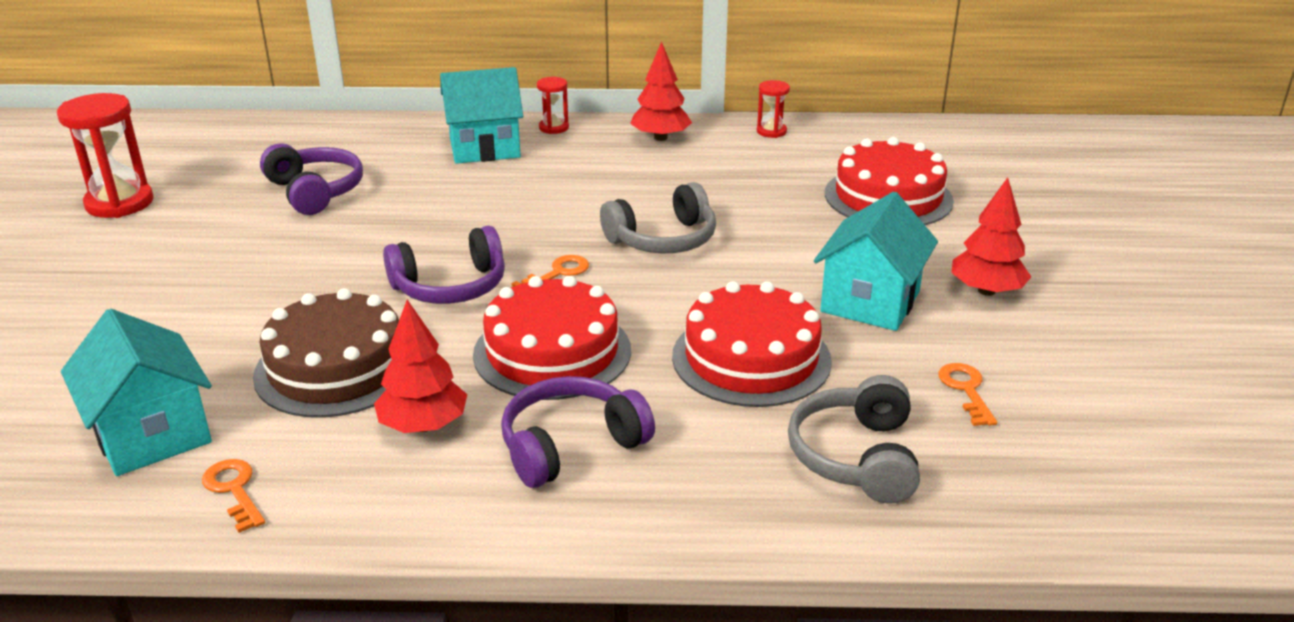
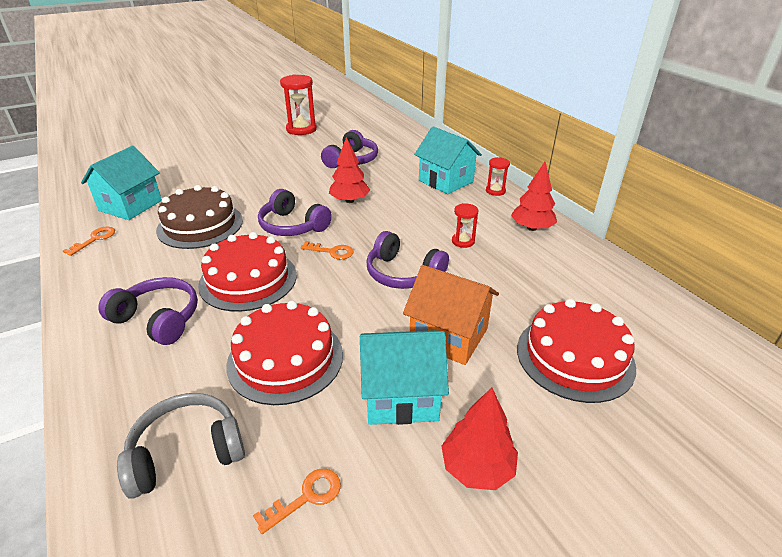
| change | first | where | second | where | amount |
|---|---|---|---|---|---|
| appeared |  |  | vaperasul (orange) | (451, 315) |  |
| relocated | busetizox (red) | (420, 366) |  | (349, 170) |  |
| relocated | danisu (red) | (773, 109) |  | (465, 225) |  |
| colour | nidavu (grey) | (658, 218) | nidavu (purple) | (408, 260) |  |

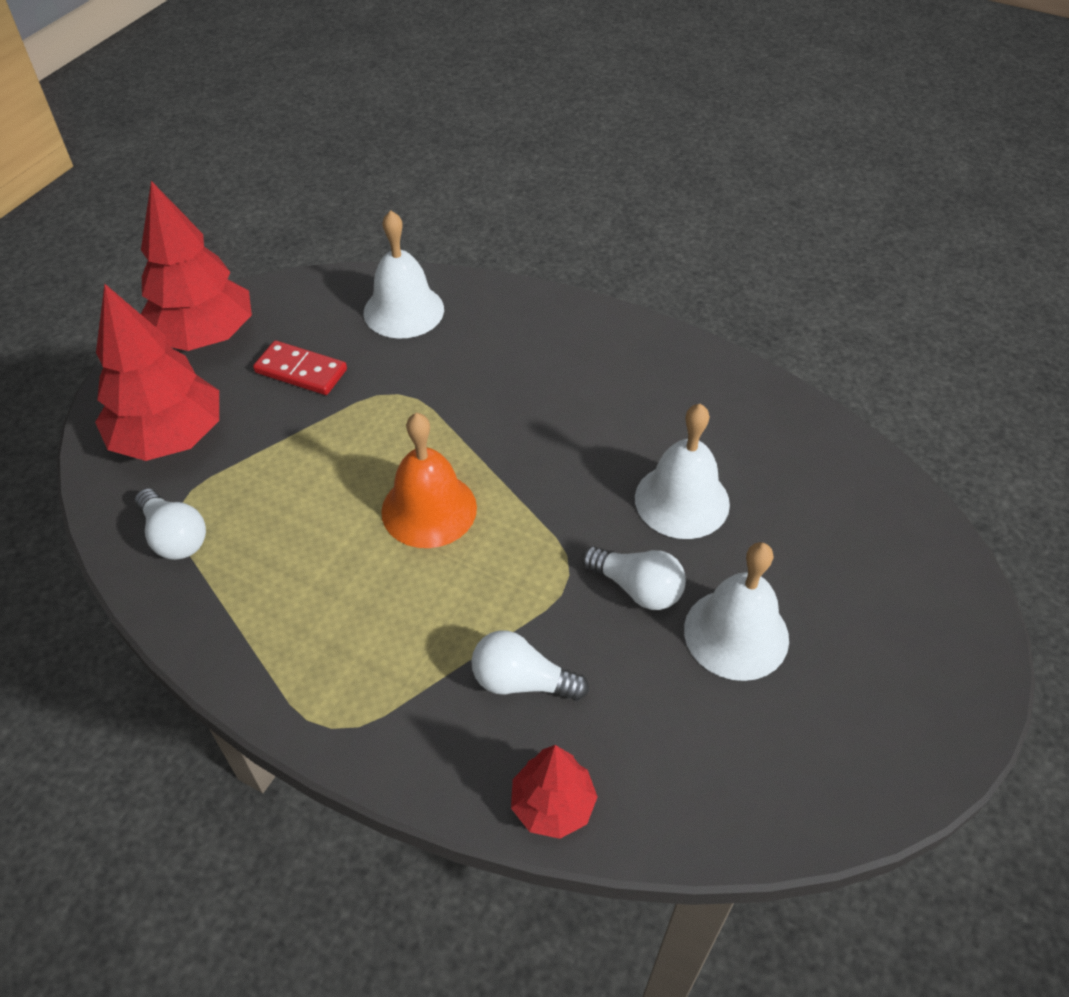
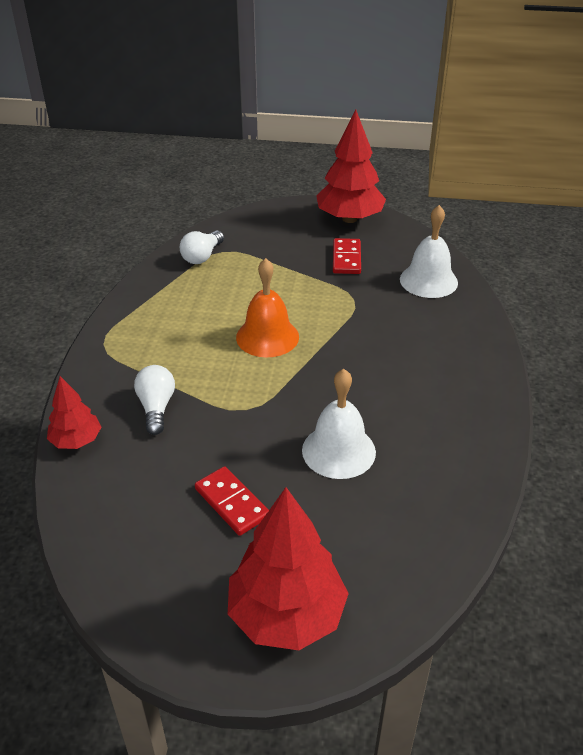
| change | first | where | second | where | amount |
|---|---|---|---|---|---|
| missing | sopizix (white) | (634, 578) |  |  |  |
| relocated | busetizox (red) | (157, 372) |  | (288, 568) |  |
| exchanged | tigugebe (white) | (736, 611) | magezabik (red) | (232, 501) |  |

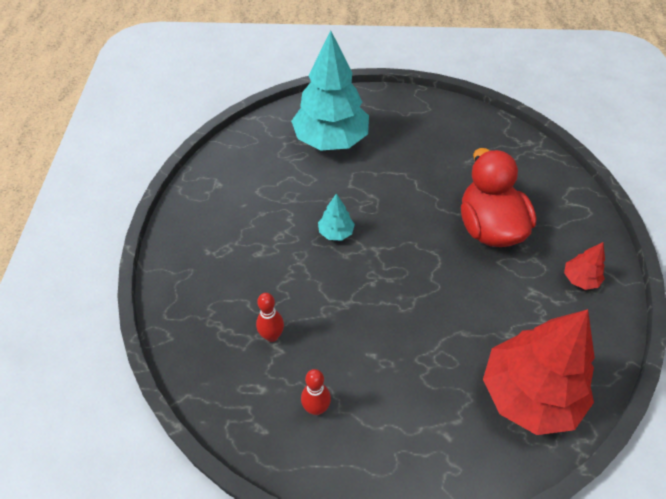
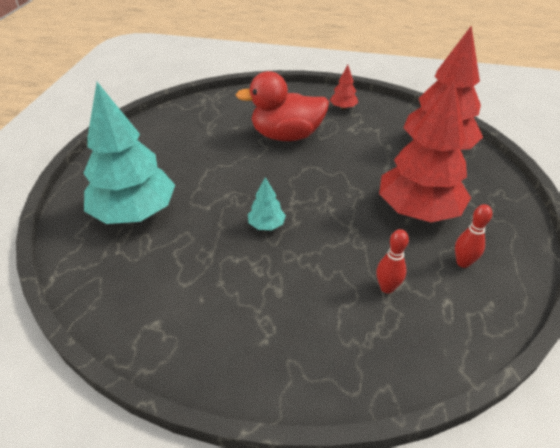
| change | first | where | second | where | amount |
|---|---|---|---|---|---|
| appeared |  |  | busetizox (red) | (425, 150) |  |

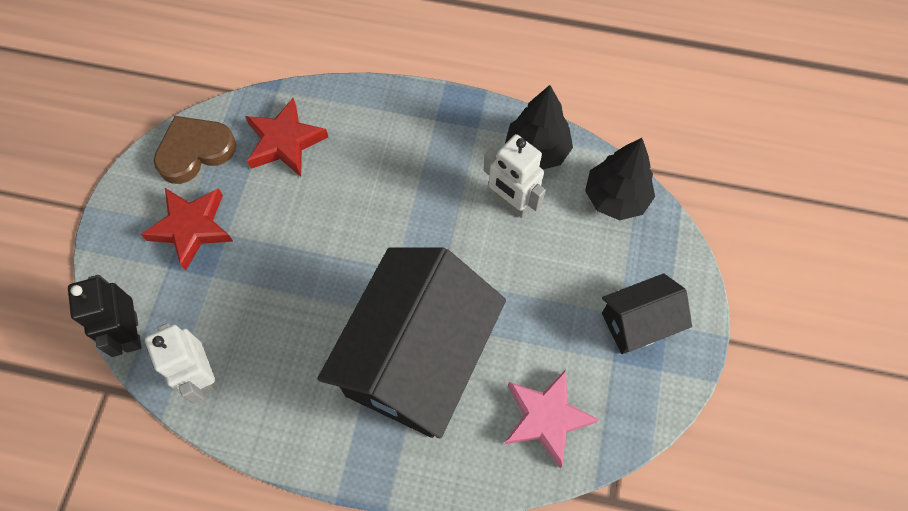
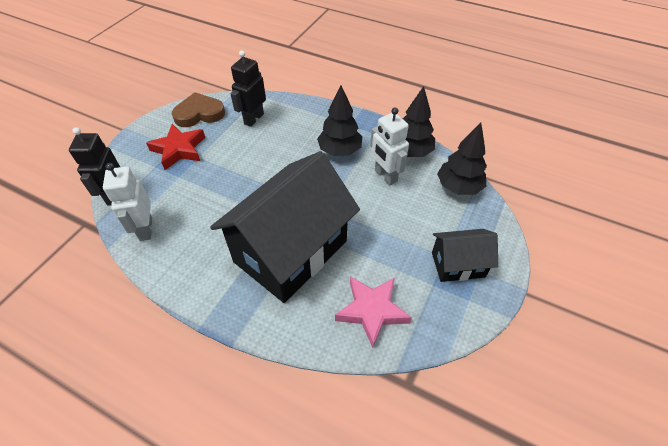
| change | first | where | second | where | amount |
|---|---|---|---|---|---|
| appeared |  |  | busetizox (black) | (339, 121) |  |
| exchanged | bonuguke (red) | (286, 137) | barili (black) | (248, 88) |  |

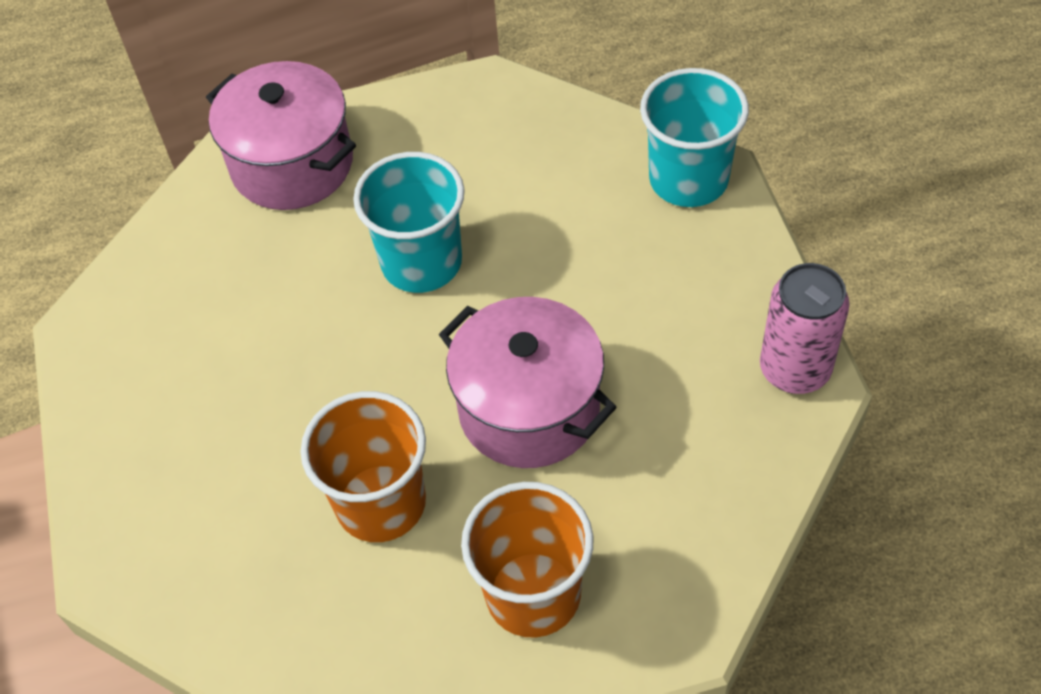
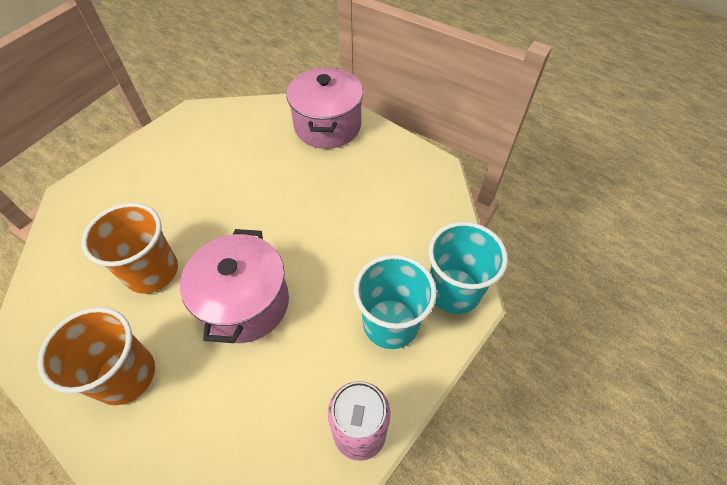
| change | first | where | second | where | amount |
|---|---|---|---|---|---|
| relocated | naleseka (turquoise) | (409, 222) |  | (395, 301) |  |

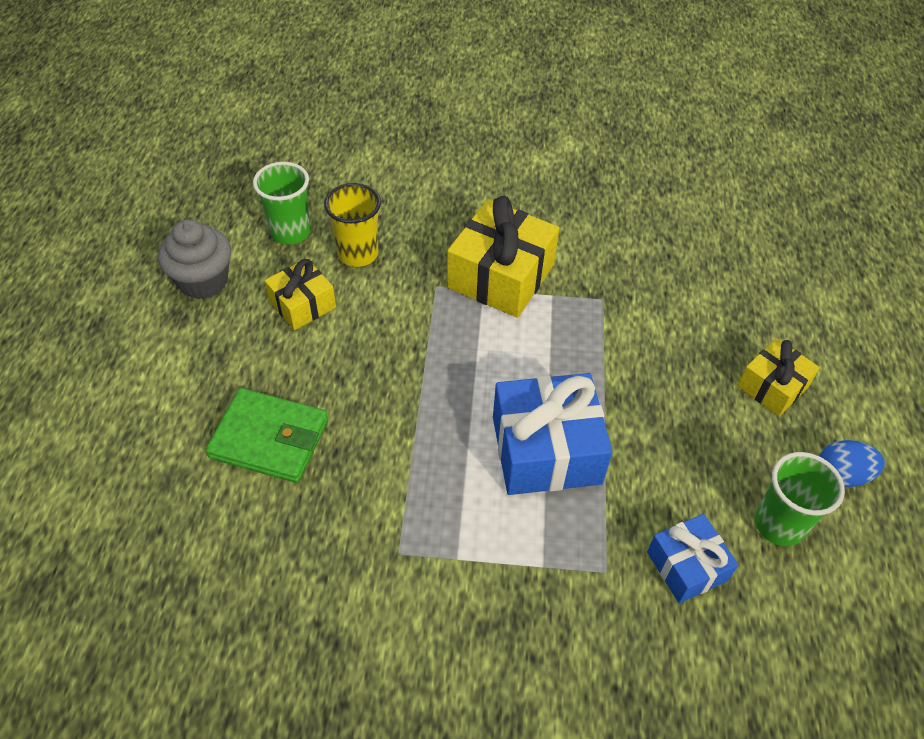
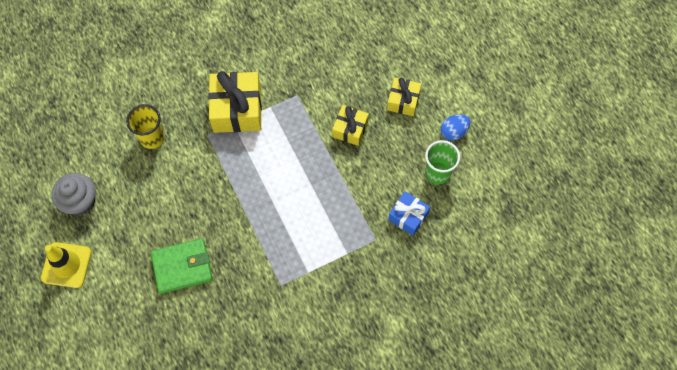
| change | first | where | second | where | amount |
|---|---|---|---|---|---|
| missing | naleseka (green) | (282, 203) |  |  |  |
| missing | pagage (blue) | (553, 434) |  |  |  |
| appeared |  |  | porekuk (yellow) | (66, 265) |  |
| relocated | pagage (yellow) | (300, 294) |  | (350, 125) |  |

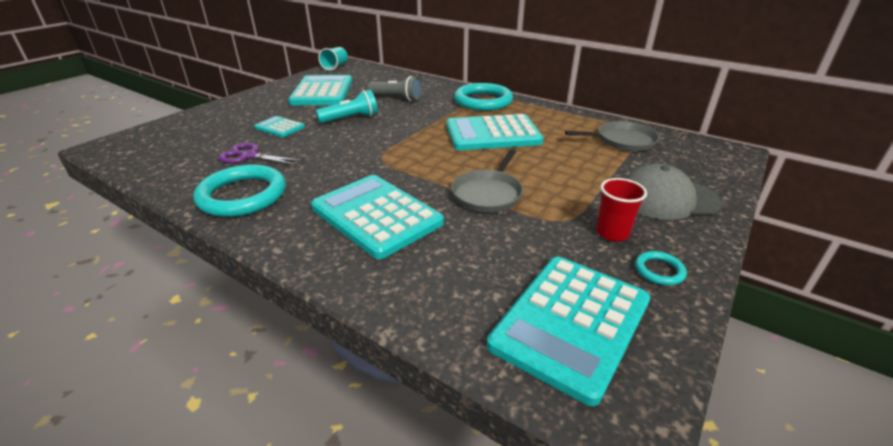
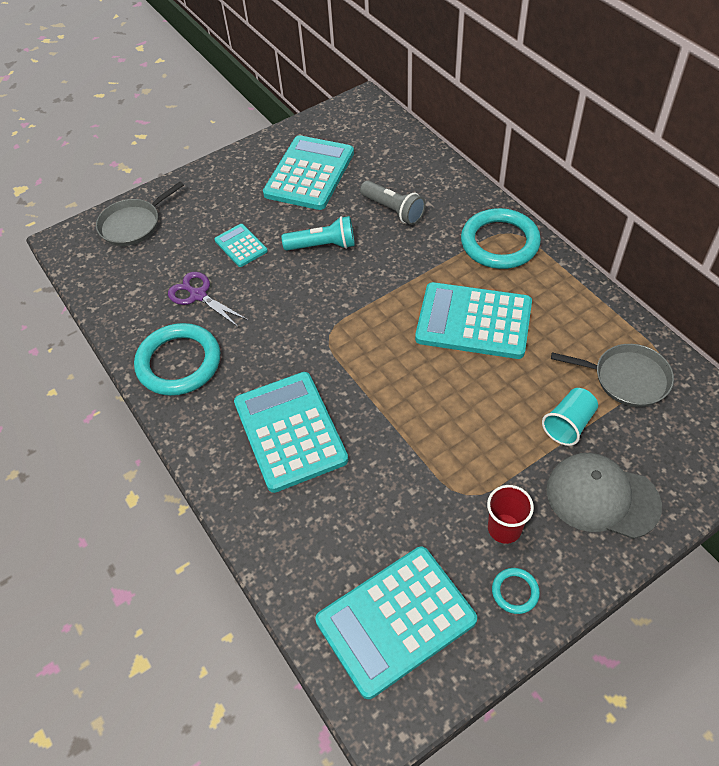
| change | first | where | second | where | amount |
|---|---|---|---|---|---|
| relocated | naleseka (turquoise) | (333, 59) |  | (570, 417) |  |
| relocated | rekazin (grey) | (487, 180) |  | (140, 213) |  |

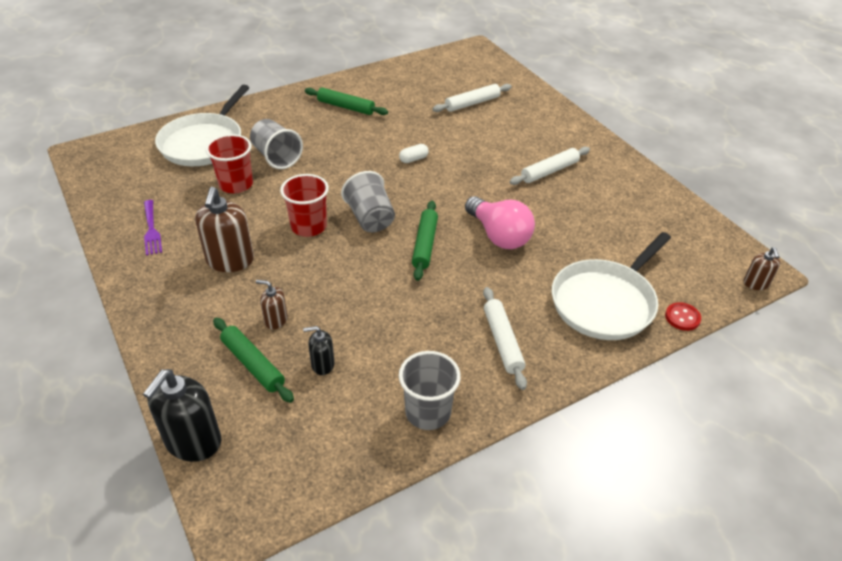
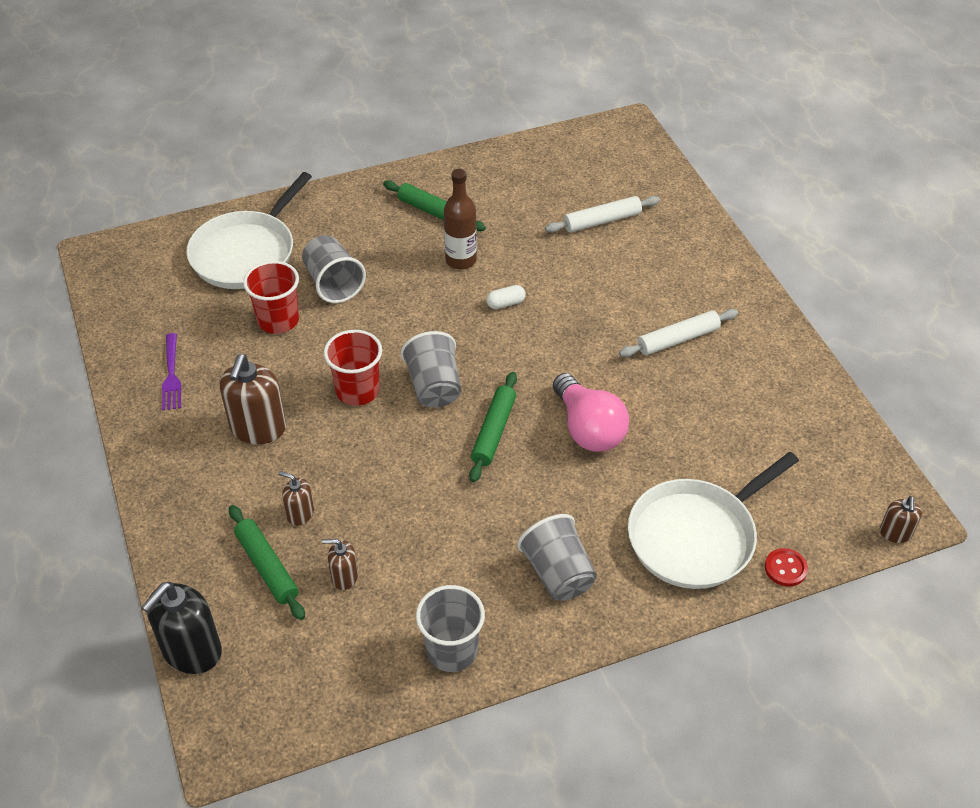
| change | first | where | second | where | amount |
|---|---|---|---|---|---|
| appeared |  |  | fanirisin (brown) | (460, 219) |  |
| exchanged | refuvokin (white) | (505, 338) | naleseka (grey) | (557, 557) |  |
| colour | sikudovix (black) | (319, 350) | sikudovix (brown) | (340, 564) |  |

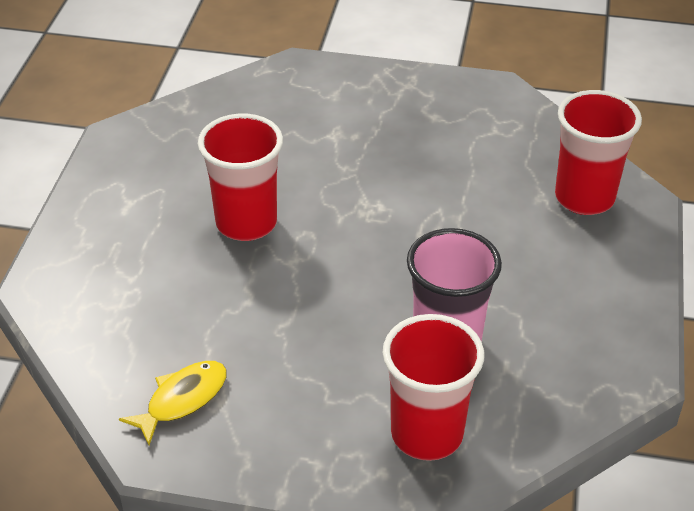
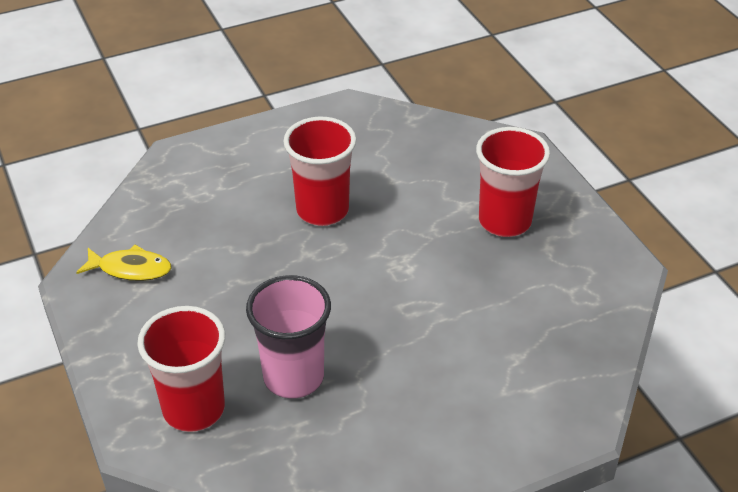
| change | first | where | second | where | amount |
|---|---|---|---|---|---|
| relocated | naleseka (red) | (598, 152) |  | (513, 182) |  |

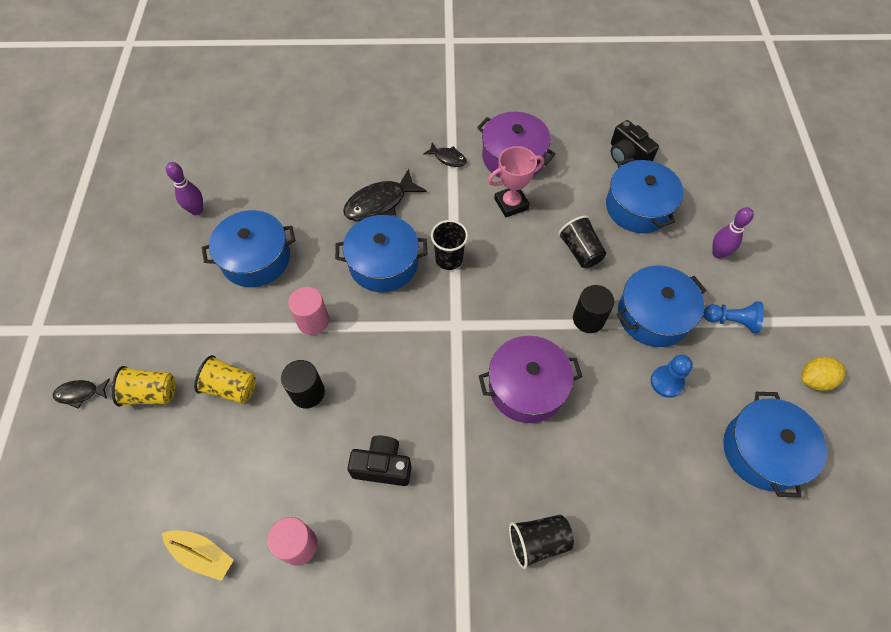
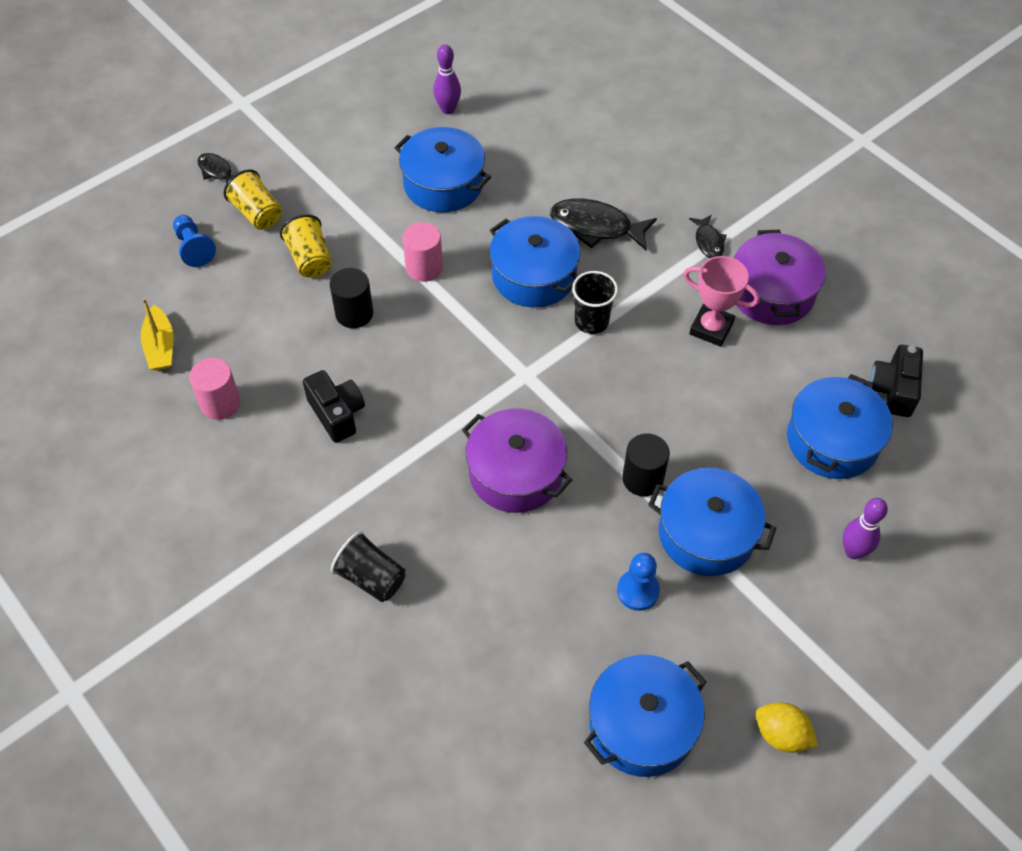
| change | first | where | second | where | amount |
|---|---|---|---|---|---|
| missing | naleseka (black) | (582, 242) |  |  |  |
| relocated | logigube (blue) | (733, 317) |  | (194, 241) |  |

